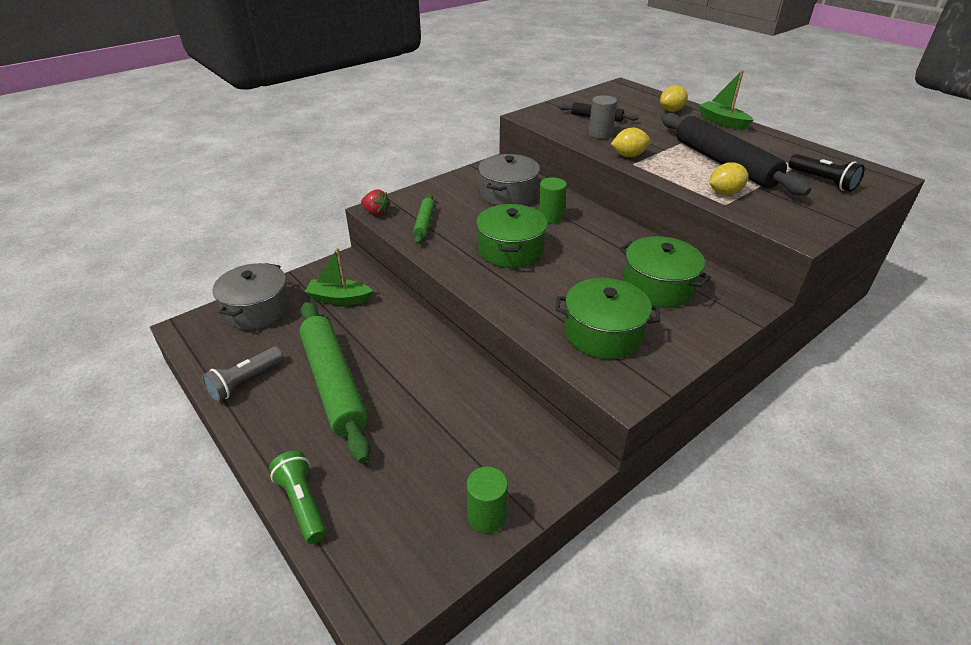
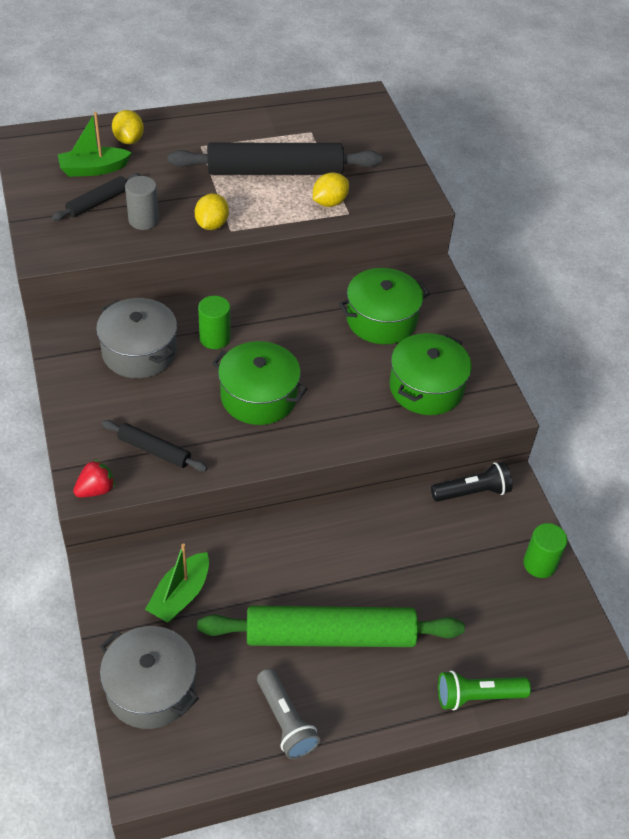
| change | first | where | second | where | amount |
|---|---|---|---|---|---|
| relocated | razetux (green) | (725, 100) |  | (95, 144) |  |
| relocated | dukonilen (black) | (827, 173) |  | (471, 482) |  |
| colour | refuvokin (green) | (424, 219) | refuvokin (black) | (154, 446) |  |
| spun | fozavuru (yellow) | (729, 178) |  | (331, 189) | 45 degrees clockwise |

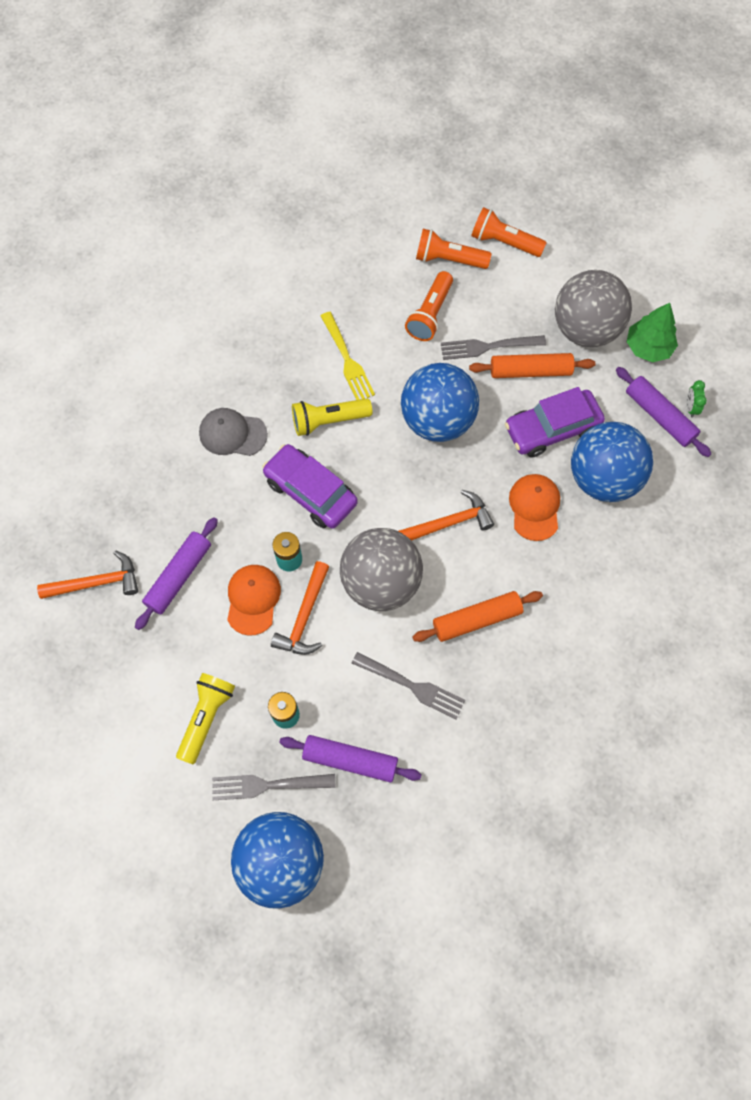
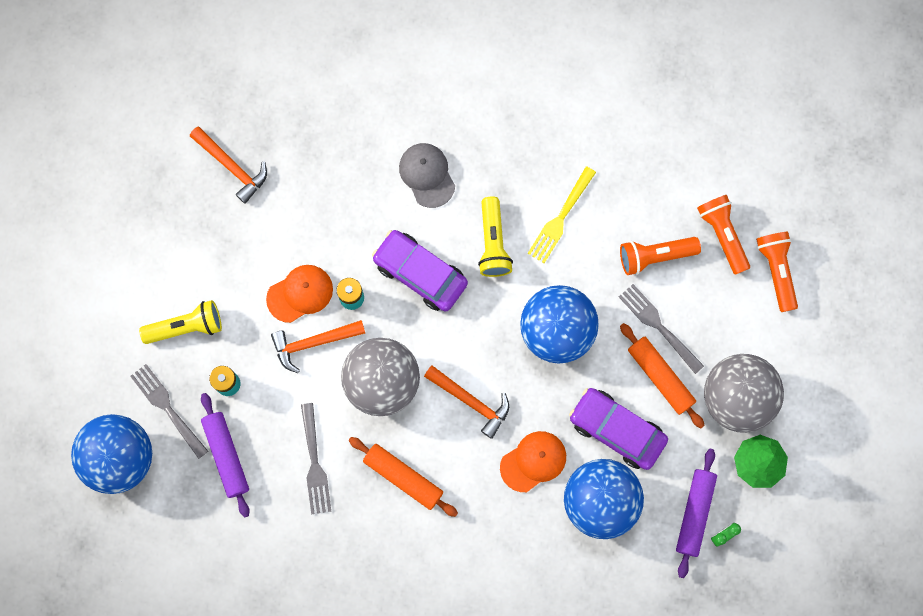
| change | first | where | second | where | amount |
|---|---|---|---|---|---|
| missing | refuvokin (purple) | (176, 573) |  |  |  |
| spun | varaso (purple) | (310, 486) |  | (420, 270) | 60 degrees counterclockwise |
| spun | dukonilen (yellow) | (332, 417) |  | (495, 236) | 135 degrees counterclockwise |

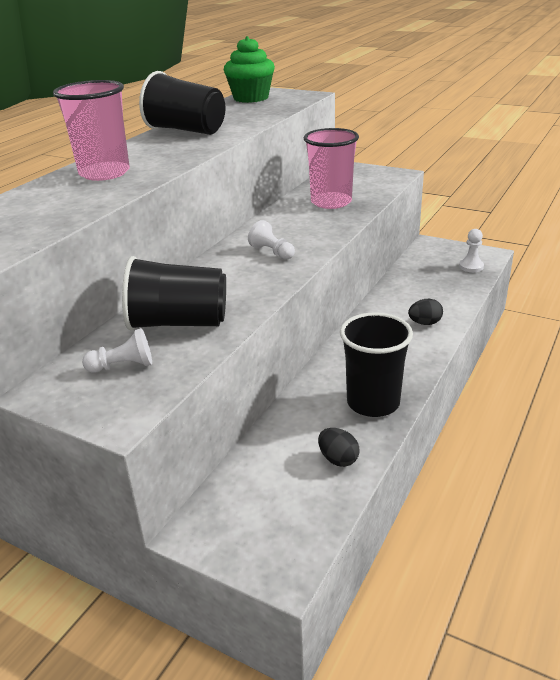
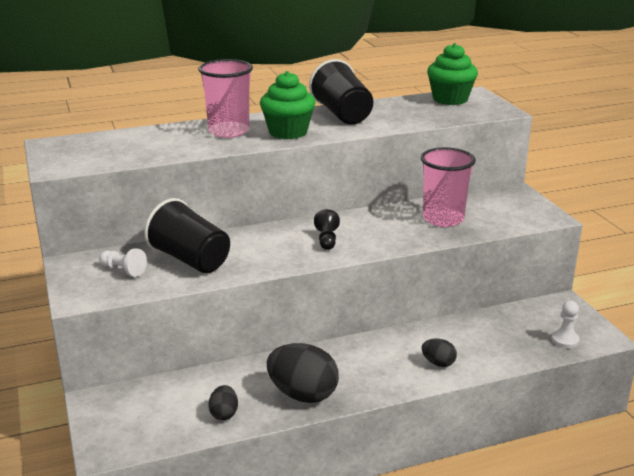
| change | first | where | second | where | amount |
|---|---|---|---|---|---|
| appeared |  |  | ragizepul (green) | (288, 105) |  |
| exchanged | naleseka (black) | (376, 365) | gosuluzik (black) | (303, 373) |  |
| colour | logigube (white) | (271, 240) | logigube (black) | (327, 229) |  |

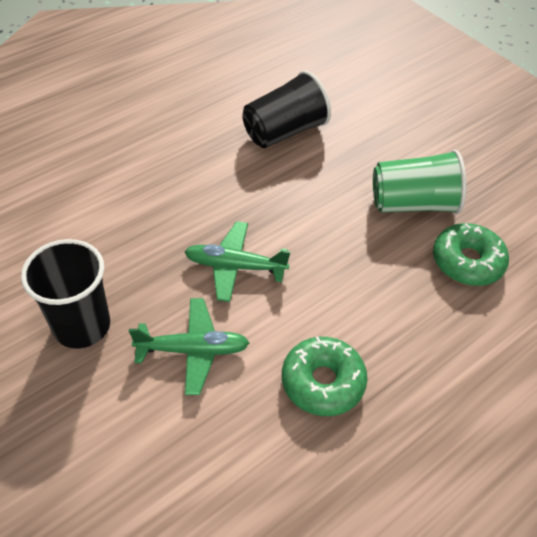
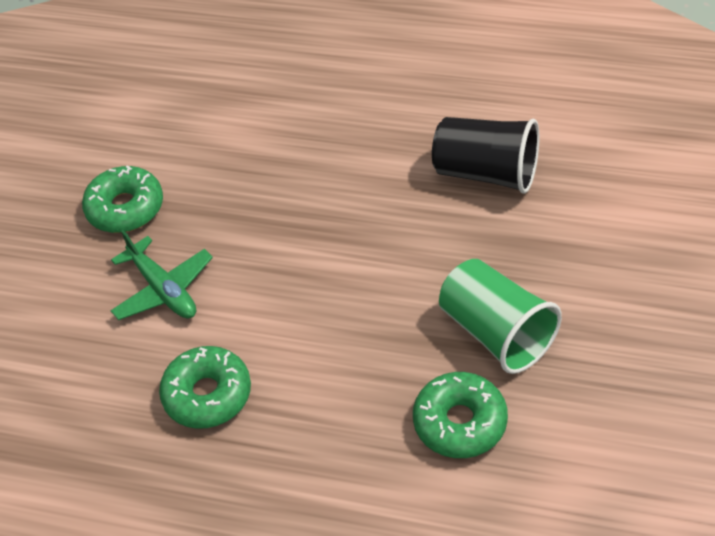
| change | first | where | second | where | amount |
|---|---|---|---|---|---|
| missing | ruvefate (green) | (237, 261) |  |  |  |
| exchanged | naleseka (black) | (65, 294) | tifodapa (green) | (122, 199) |  |

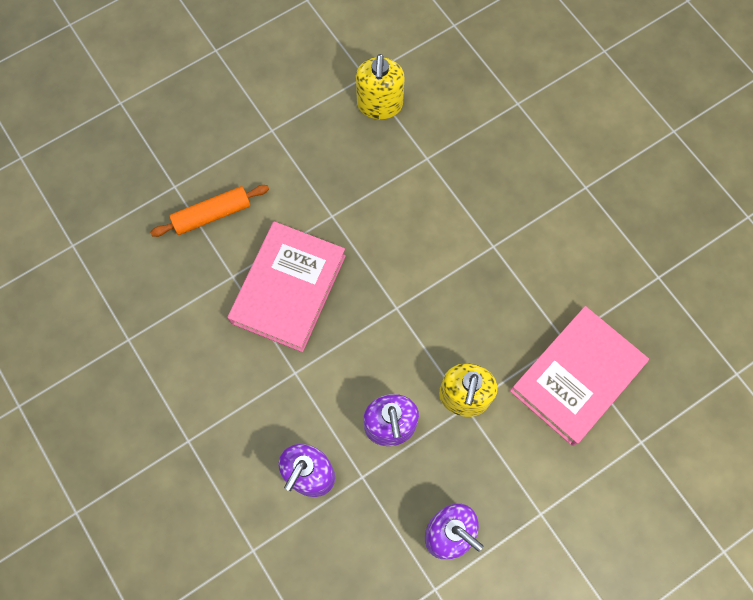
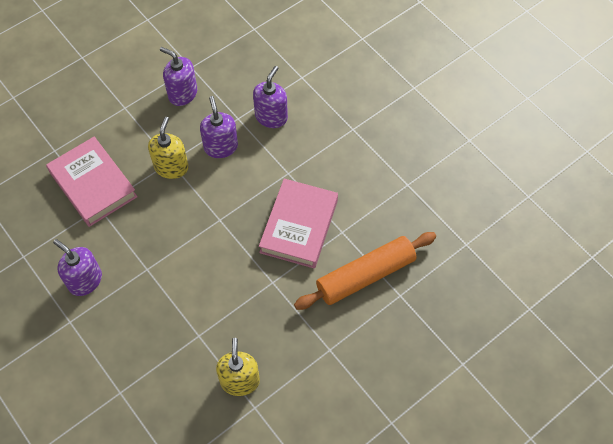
| change | first | where | second | where | amount |
|---|---|---|---|---|---|
| appeared |  |  | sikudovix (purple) | (77, 267) |  |
| spun | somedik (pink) | (579, 376) |  | (92, 182) | 75 degrees counterclockwise |
| size | refuvokin (orange) | (209, 211) |  | (365, 271) | x1.67 |

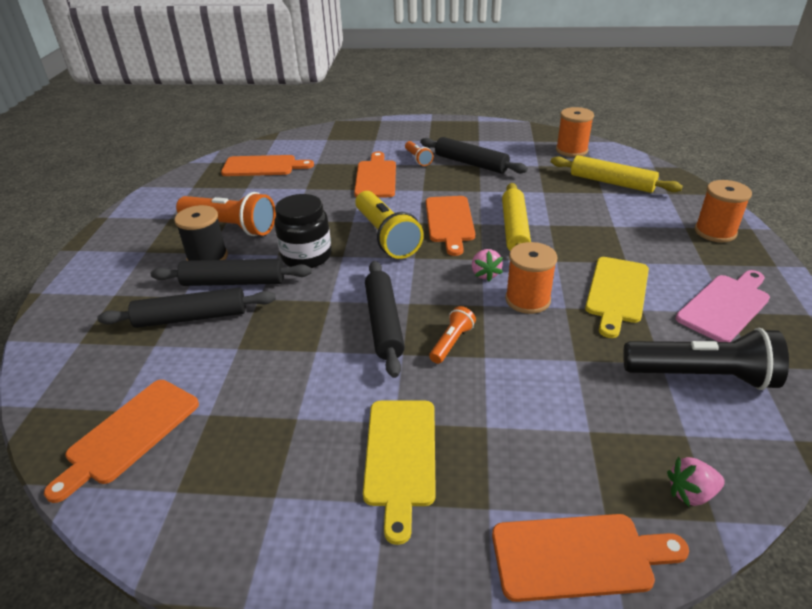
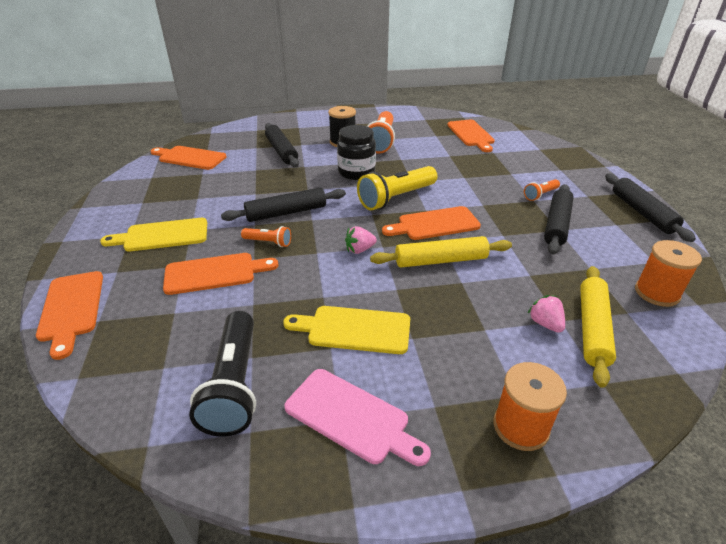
| change | first | where | second | where | amount |
|---|---|---|---|---|---|
| missing | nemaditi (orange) | (531, 278) |  |  |  |
| relocated | refuvokin (black) | (231, 272) |  | (650, 207) |  |
| relocated | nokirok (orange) | (375, 175) |  | (221, 274) |  |
| relocated | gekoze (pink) | (696, 481) |  | (546, 314) |  |

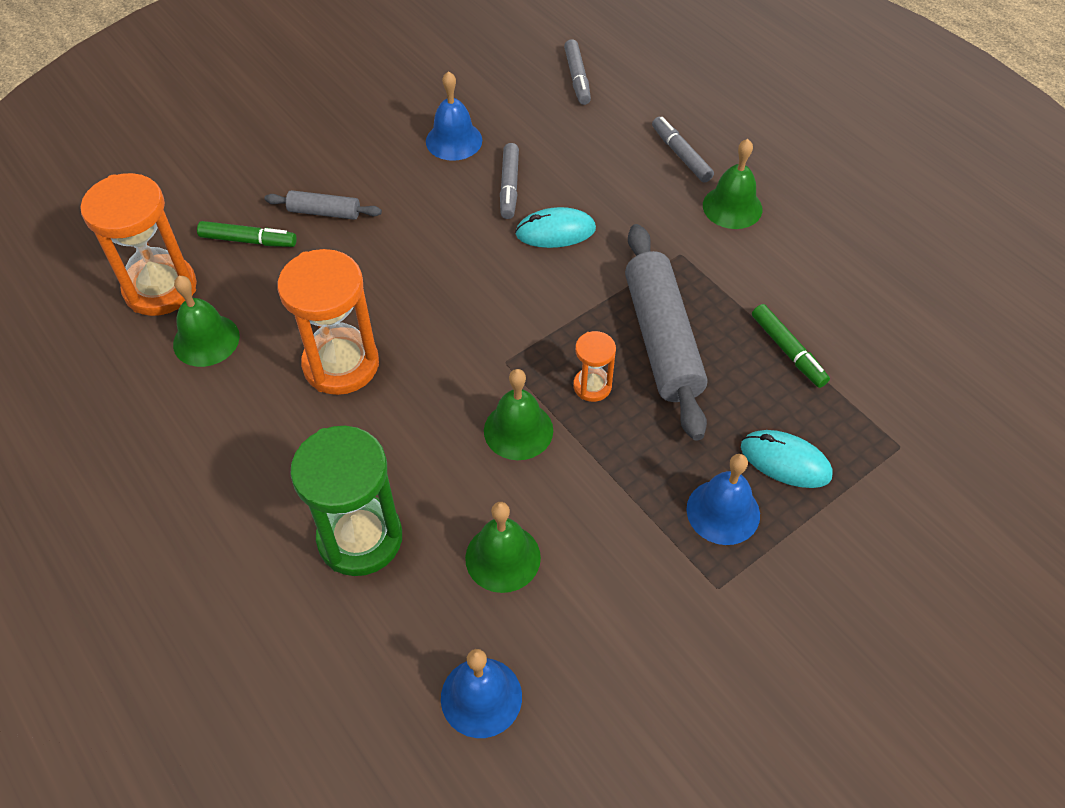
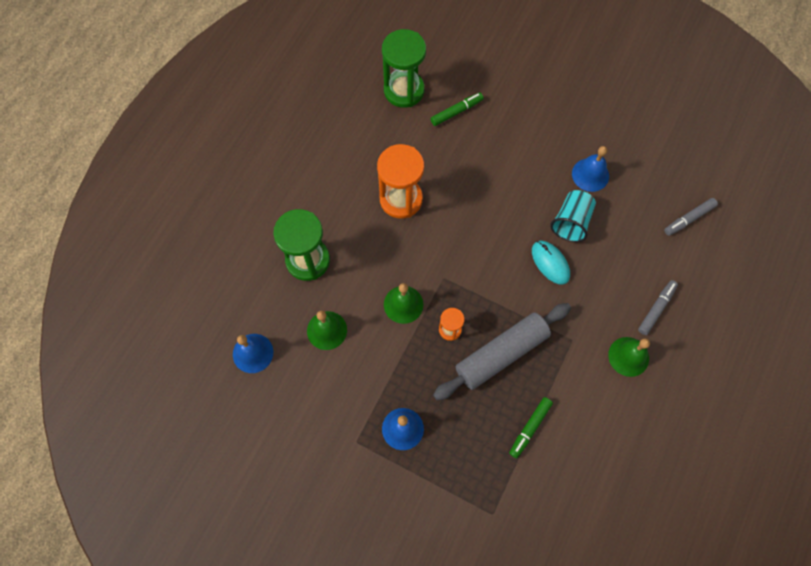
| change | first | where | second | where | amount |
|---|---|---|---|---|---|
| missing | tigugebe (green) | (206, 321) |  |  |  |
| missing | refuvokin (grey) | (323, 205) |  |  |  |
| missing | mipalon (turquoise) | (787, 459) |  |  |  |
| exchanged | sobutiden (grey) | (509, 181) | naleseka (turquoise) | (573, 216) |  |
| colour | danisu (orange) | (138, 244) | danisu (green) | (404, 68) |  |
| spun | sobutiden (green) | (247, 234) |  | (457, 109) | 105 degrees counterclockwise |

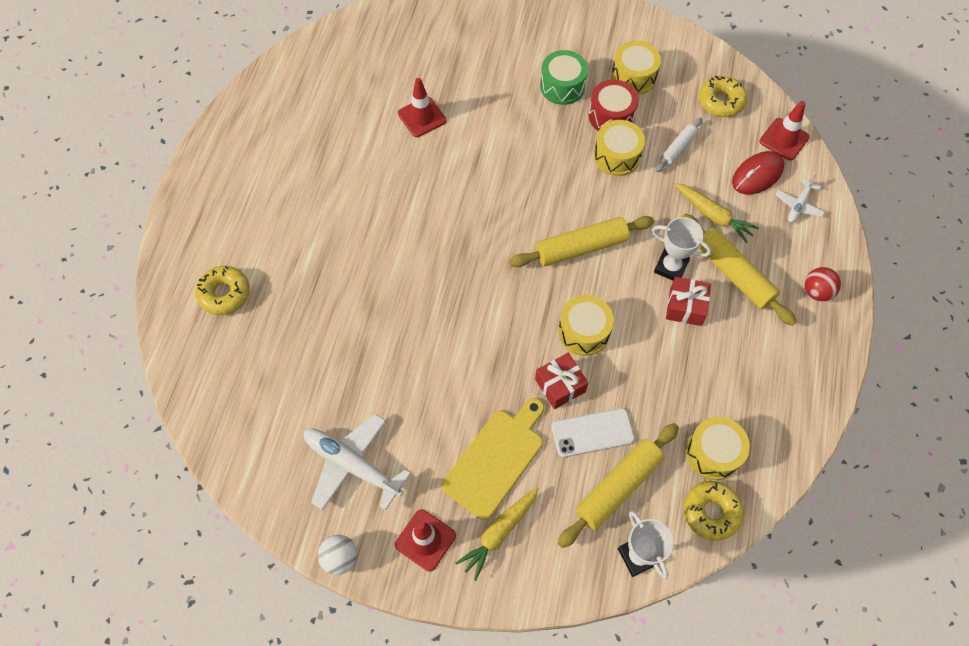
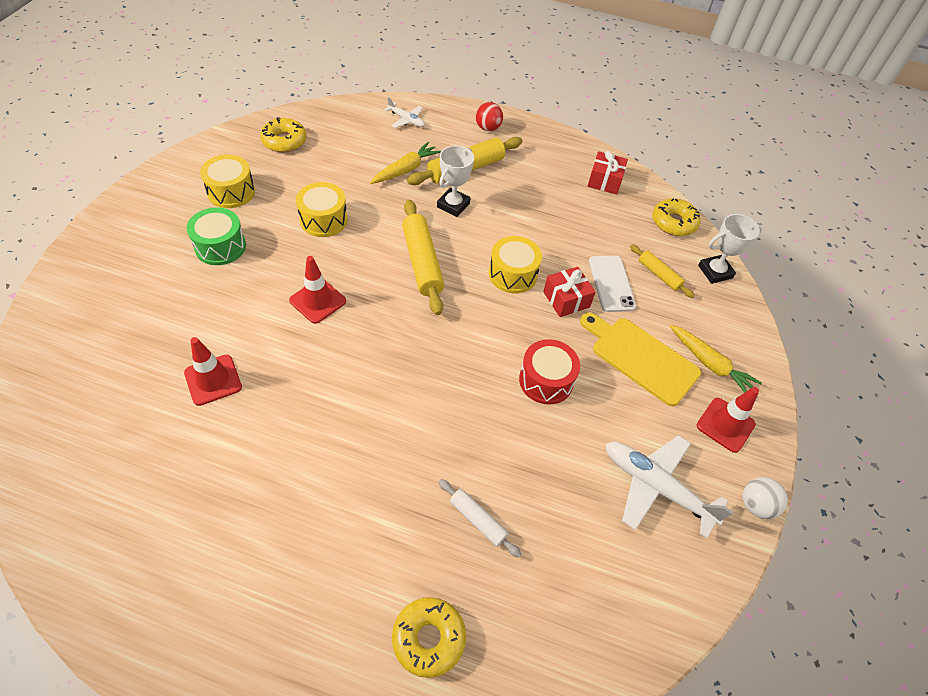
| change | first | where | second | where | amount |
|---|---|---|---|---|---|
| missing | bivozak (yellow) | (718, 448) |  |  |  |
| missing | mipalon (red) | (758, 172) |  |  |  |
| relocated | bivozak (red) | (613, 105) |  | (549, 372) |  |
| relocated | refuvokin (white) | (679, 145) |  | (480, 518) |  |
| relocated | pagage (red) | (688, 301) |  | (608, 172) |  |
| relocated | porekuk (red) | (785, 130) |  | (317, 290) |  |
| spun | ruvefate (white) | (357, 462) |  | (669, 486) | 90 degrees clockwise |
| size | refuvokin (yellow) | (618, 485) |  | (662, 271) | x0.56 |

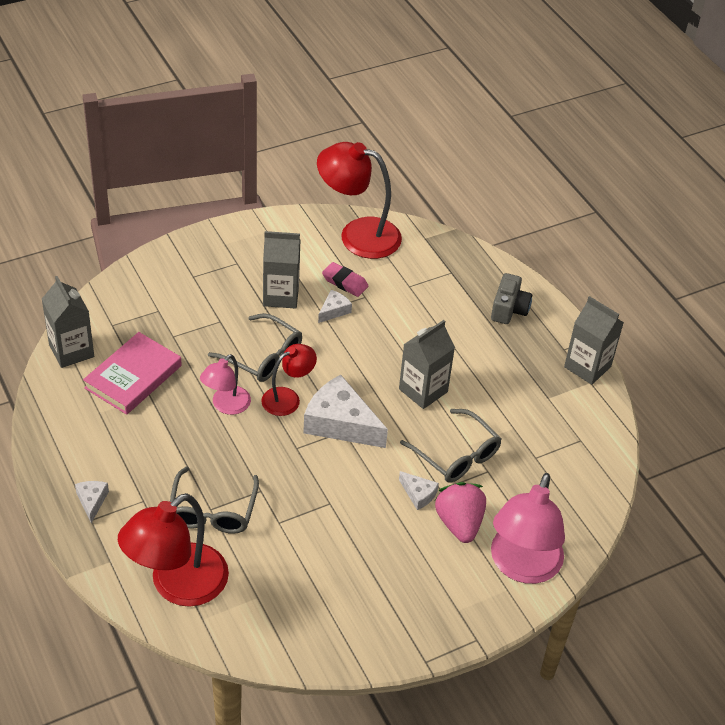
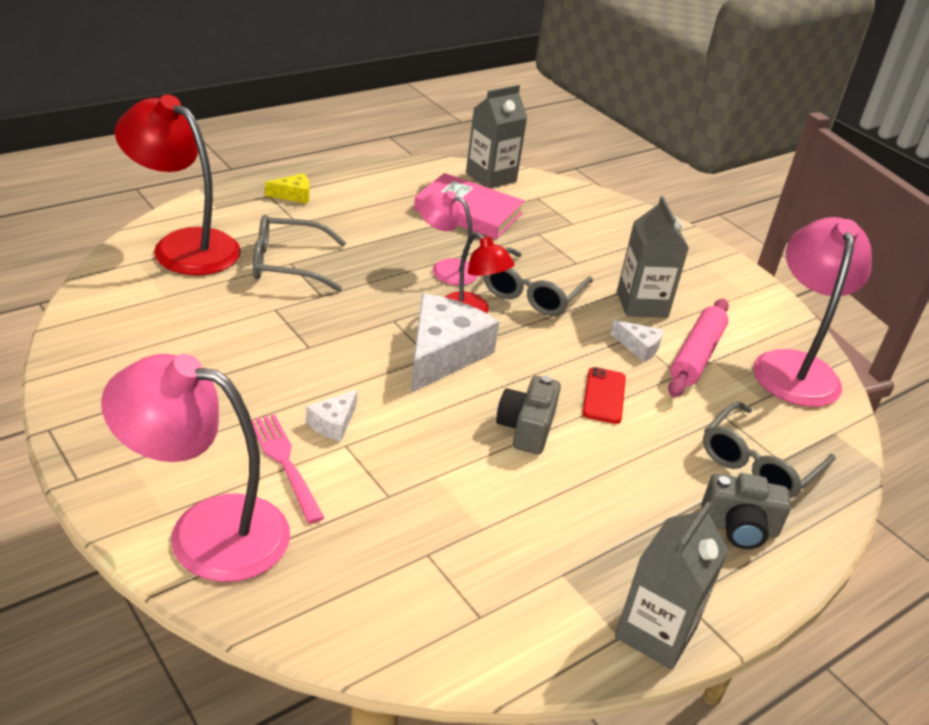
| change | first | where | second | where | amount |
|---|---|---|---|---|---|
| appeared |  |  | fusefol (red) | (604, 395) |  |
| relocated | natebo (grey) | (450, 446) |  | (769, 450) |  |
| exchanged | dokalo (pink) | (345, 279) | refuvokin (pink) | (698, 348) |  |
| exchanged | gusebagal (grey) | (427, 364) | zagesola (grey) | (528, 414) |  |
| exchanged | gekoze (pink) | (460, 512) | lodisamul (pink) | (287, 469) |  |
| colour | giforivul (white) | (92, 502) | giforivul (yellow) | (287, 188) |  |
| colour | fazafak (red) | (359, 200) | fazafak (pink) | (812, 312) |  |

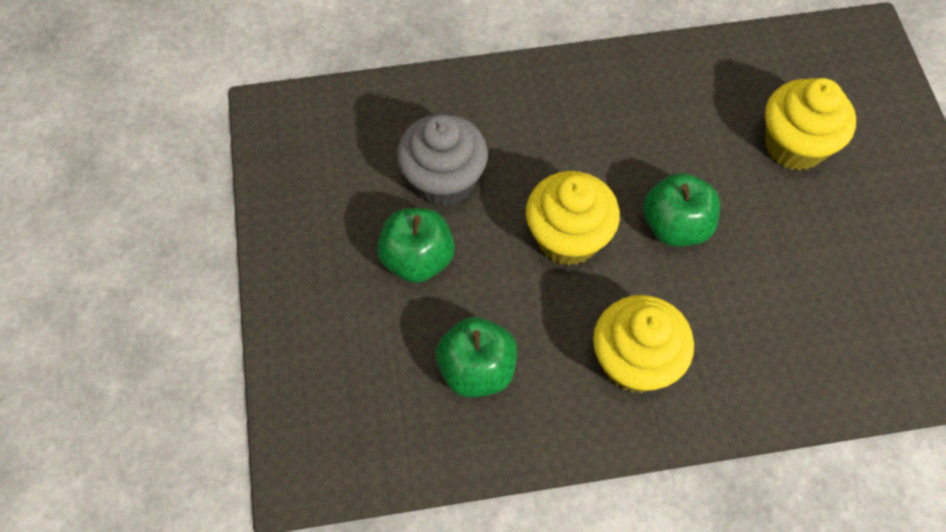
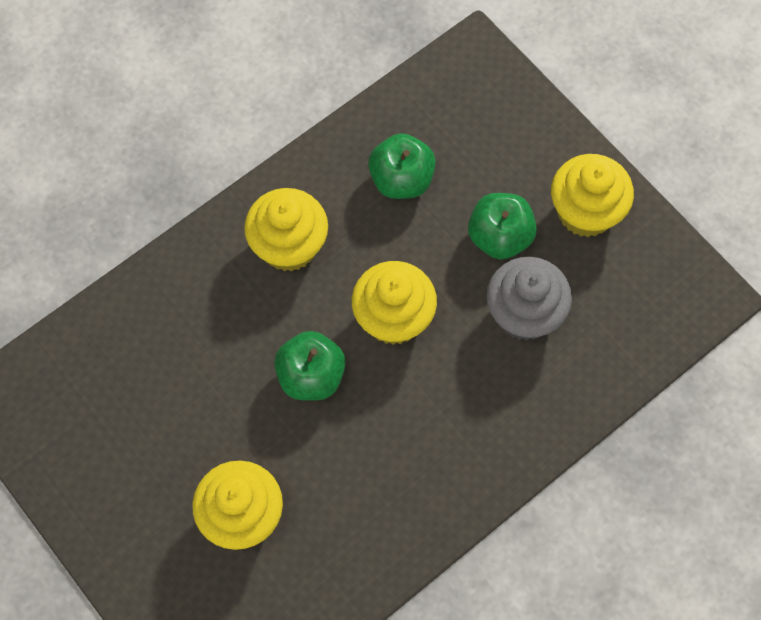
| change | first | where | second | where | amount |
|---|---|---|---|---|---|
| appeared |  |  | ragizepul (yellow) | (592, 195) |  |

